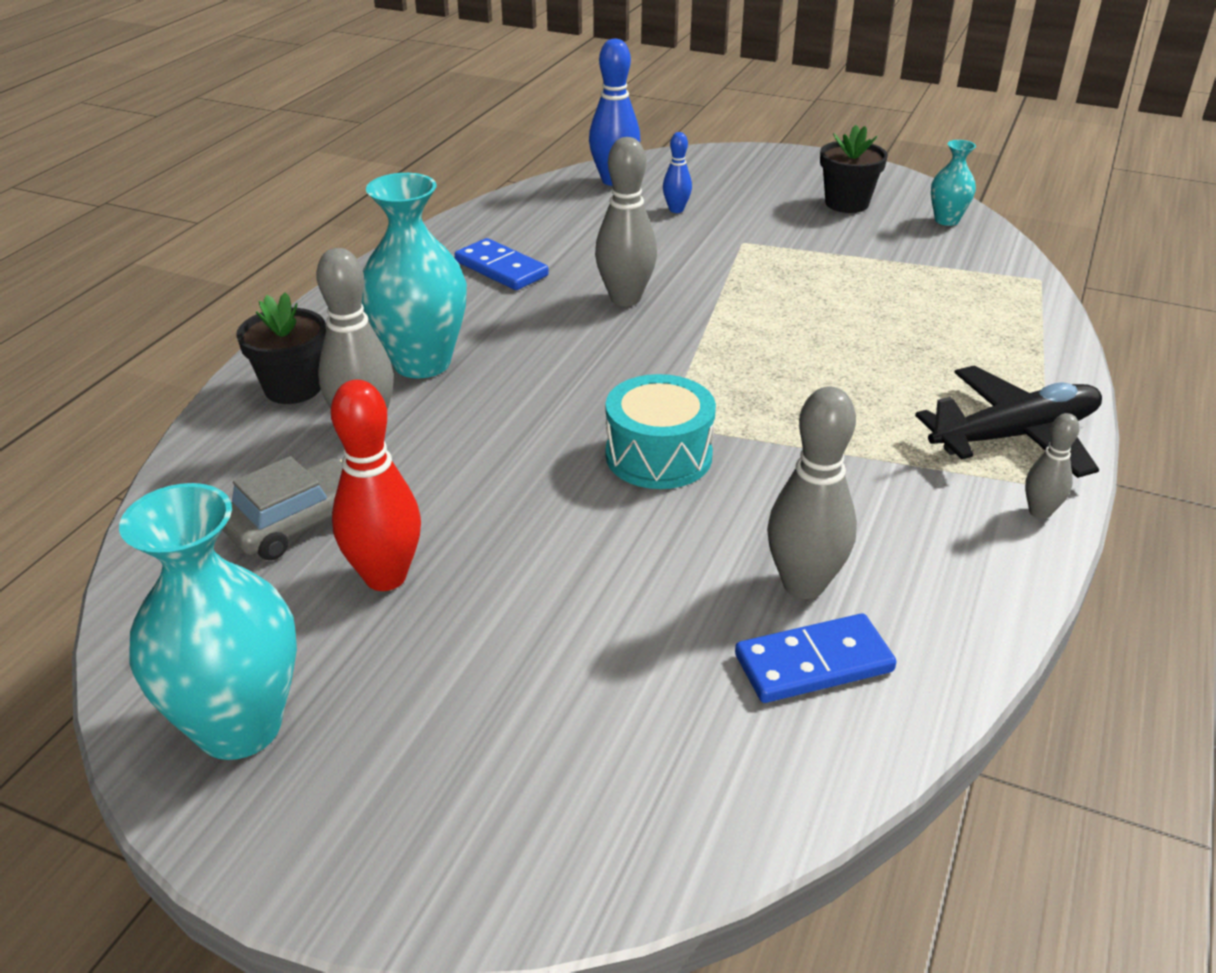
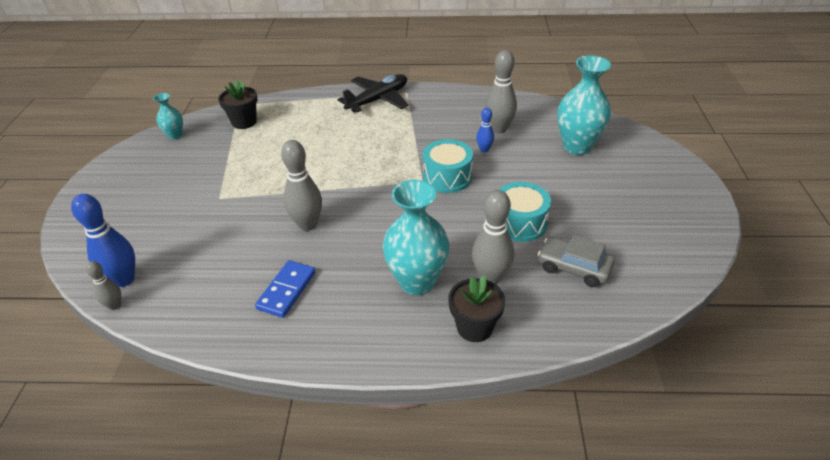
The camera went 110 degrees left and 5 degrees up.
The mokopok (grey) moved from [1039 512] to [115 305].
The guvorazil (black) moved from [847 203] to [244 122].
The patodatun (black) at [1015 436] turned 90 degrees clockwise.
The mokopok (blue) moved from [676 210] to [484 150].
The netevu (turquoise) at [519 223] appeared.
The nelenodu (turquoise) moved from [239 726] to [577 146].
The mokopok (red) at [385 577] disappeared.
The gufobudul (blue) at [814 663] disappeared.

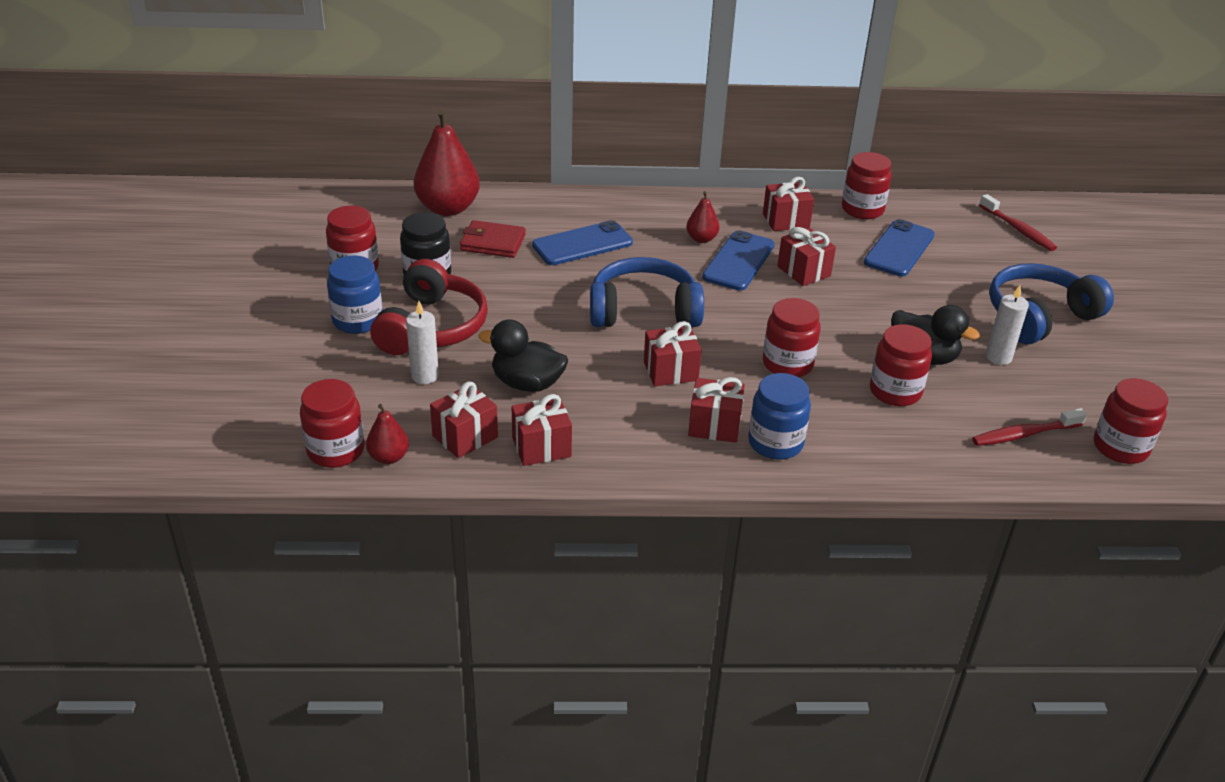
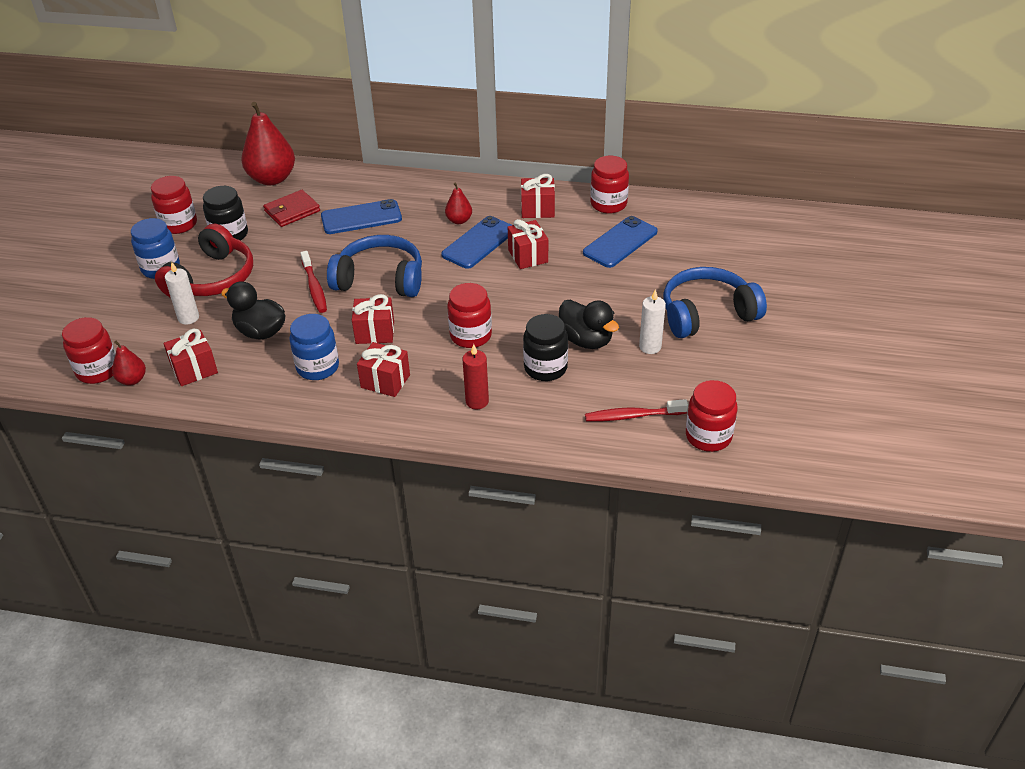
The camera went 15 degrees right and 5 degrees up.
The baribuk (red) at [493 243] turned 60 degrees counterclockwise.
The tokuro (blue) moved from [775 443] to [318 367].
The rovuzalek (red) moved from [1018 229] to [314 287].
The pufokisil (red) at [477 401] appeared.
The tokuro (red) at [895 392] became the tokuro (black) at [545 368].
The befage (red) at [541 447] disappeared.

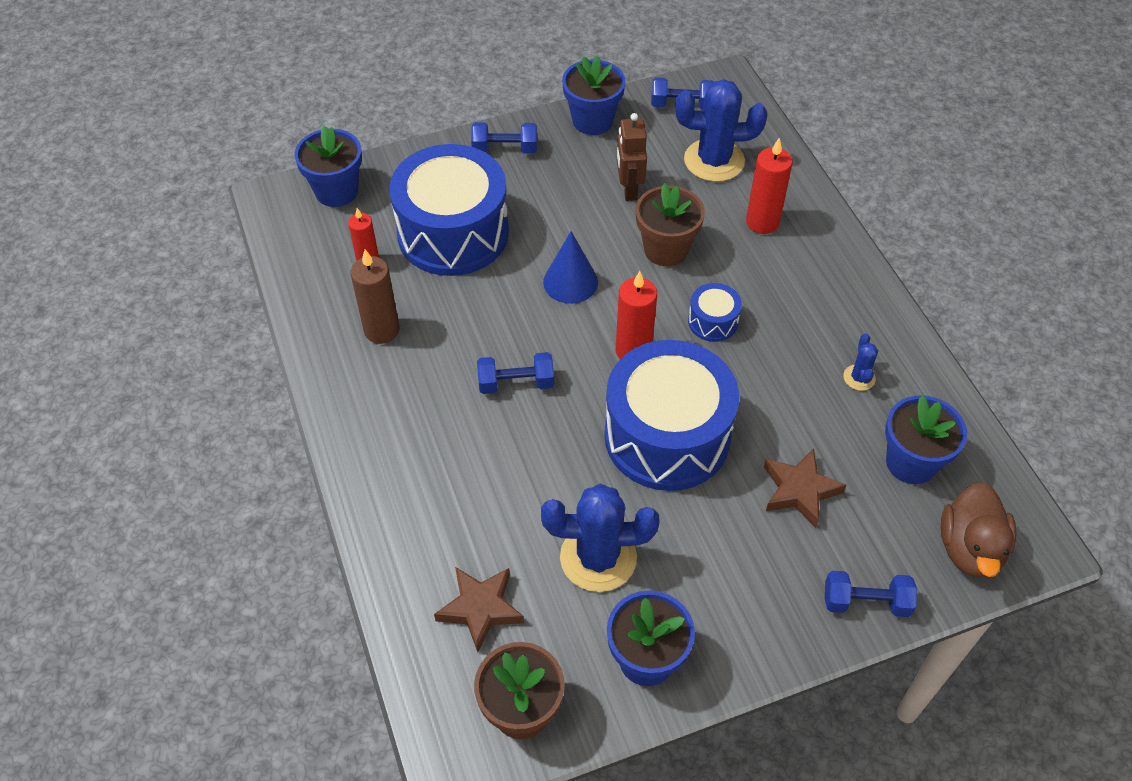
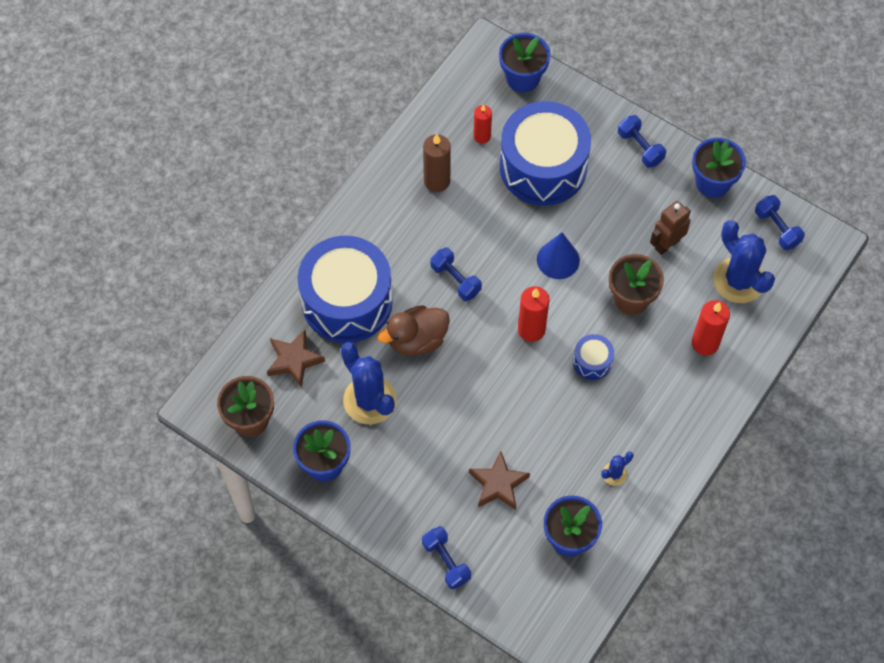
The camera went 55 degrees right and 10 degrees up.
The netevu (blue) moved from [667 436] to [347 301].
The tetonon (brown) moved from [970 548] to [417 340].

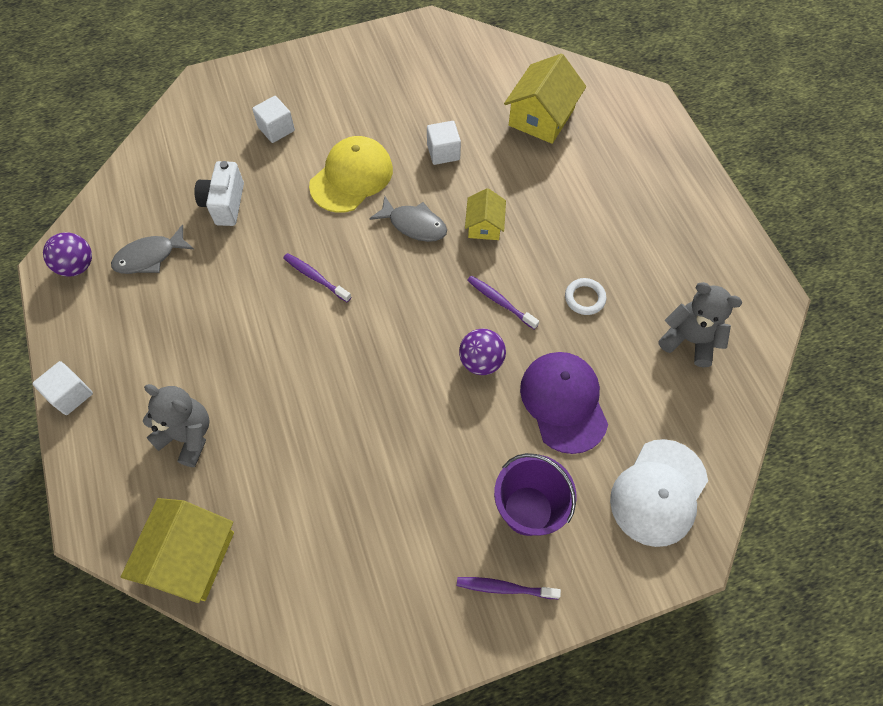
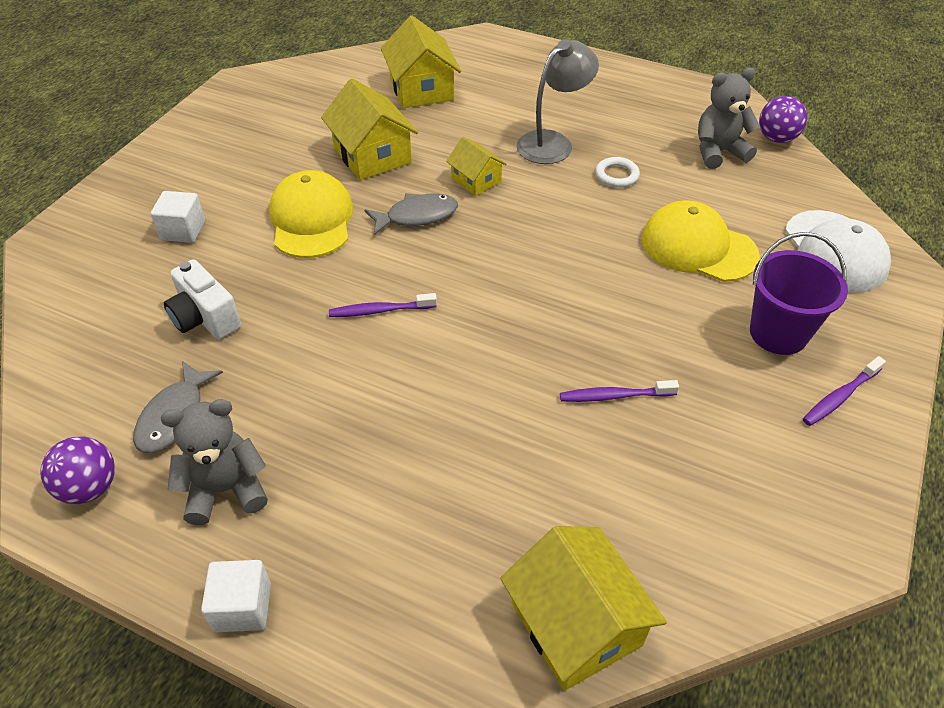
The camera went 45 degrees left and 15 degrees down.
The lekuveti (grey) moved from [188 436] to [226 489].
The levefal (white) at [443 152] was replaced by the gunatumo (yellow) at [372 155].
The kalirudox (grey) at [552 142] appeared.
The rovuzalek (purple) moved from [500 302] to [614 396].
The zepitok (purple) at [563 402] became the zepitok (yellow) at [698 247].
The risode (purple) moved from [481 361] to [776 138].

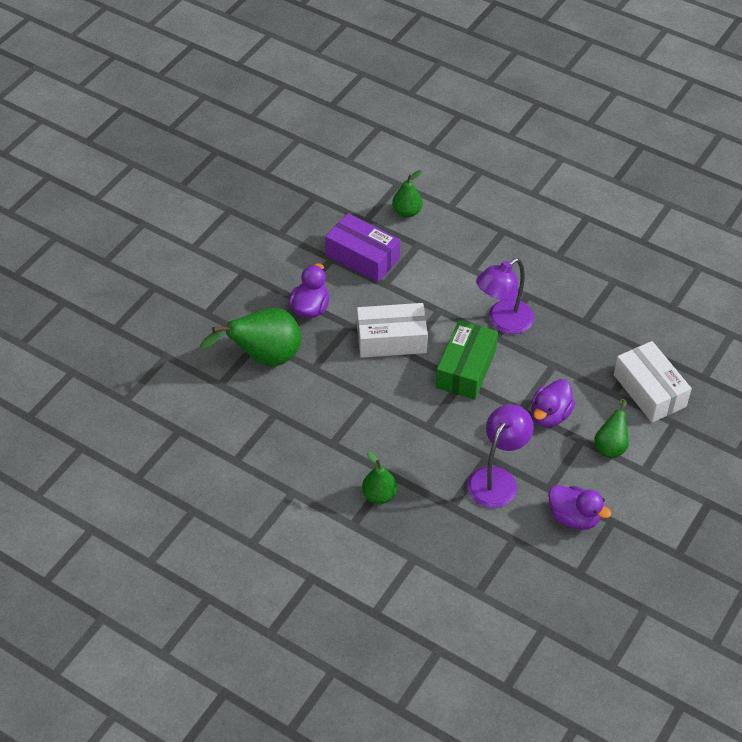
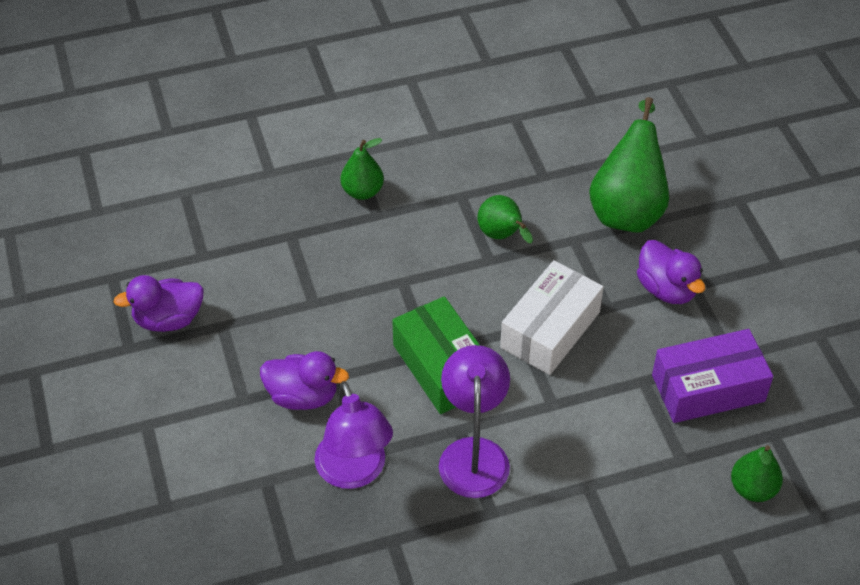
The camera went 130 degrees right and 0 degrees up.
The tetonon (purple) at [550 415] turned 120 degrees clockwise.
The kalirudox (purple) moved from [497 479] to [354 472].
The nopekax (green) moved from [611 446] to [502 236].
The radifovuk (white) at [649 391] disappeared.

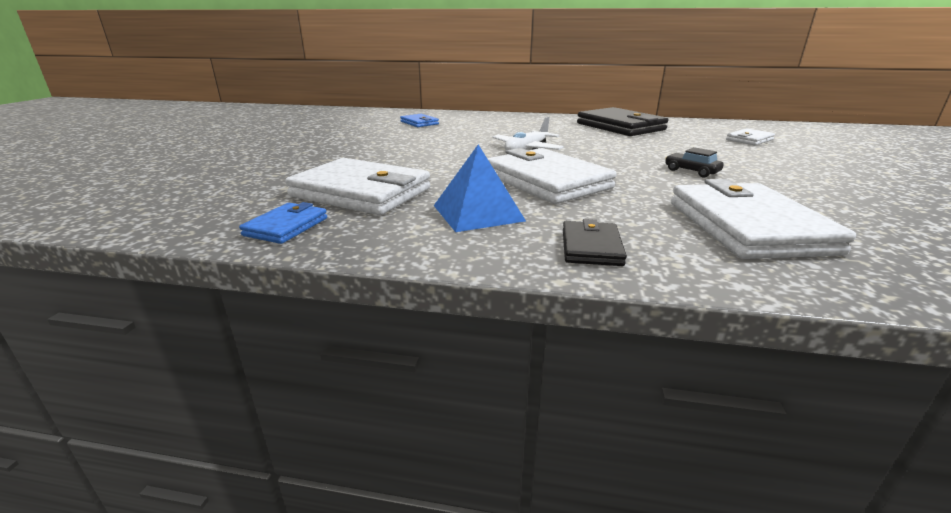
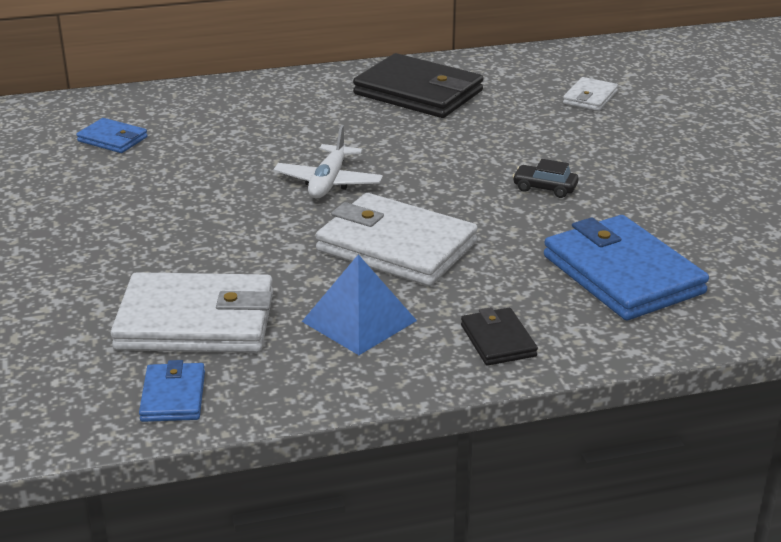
The camera went 25 degrees left and 5 degrees up.
The baribuk (white) at [747 227] became the baribuk (blue) at [622 274].

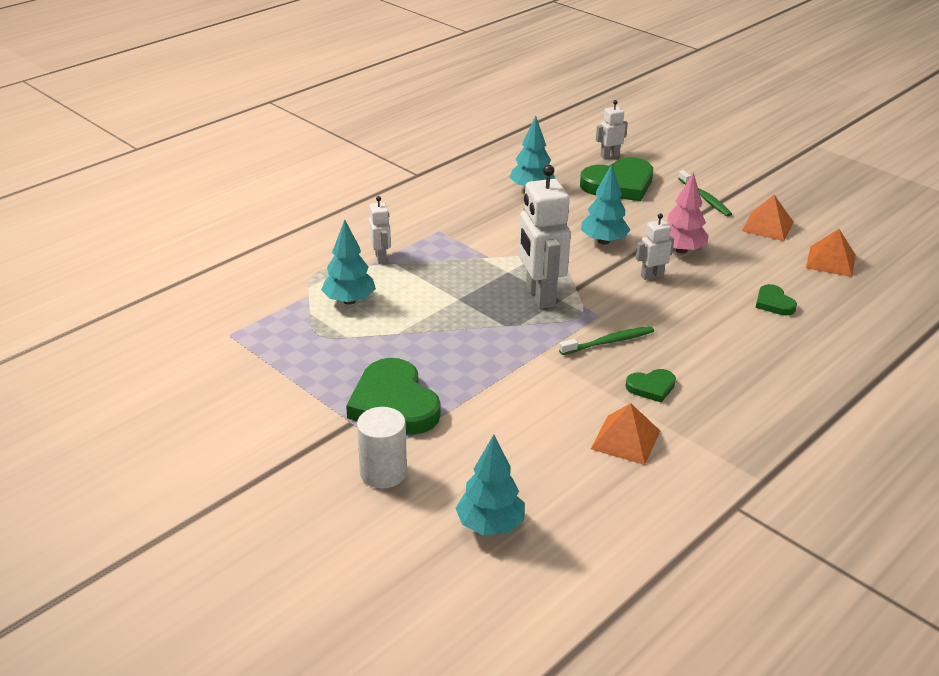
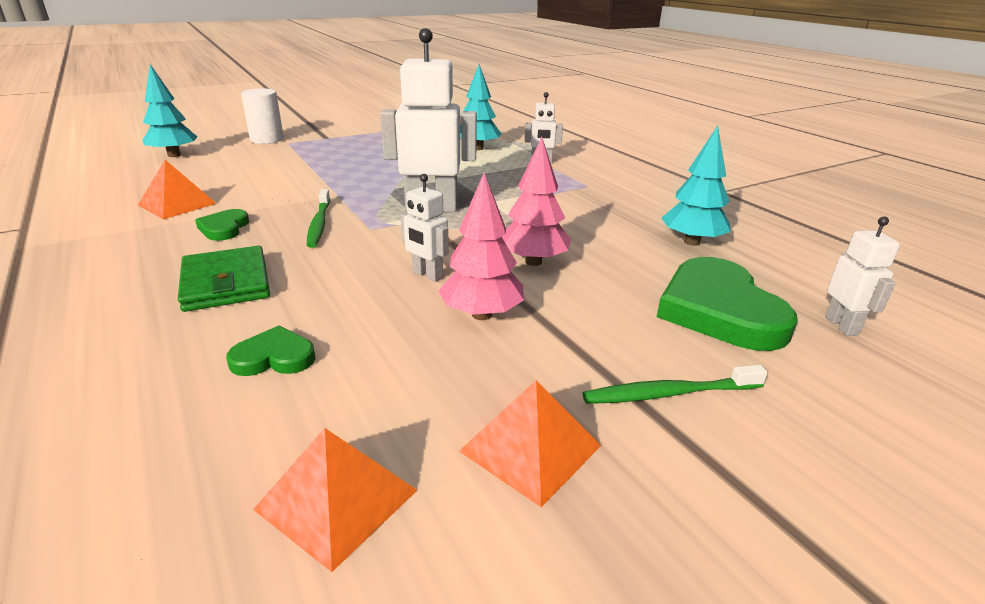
The camera went 105 degrees right and 5 degrees down.
The baribuk (green) at [226 283] appeared.
The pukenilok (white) at [651 276] turned 135 degrees clockwise.
The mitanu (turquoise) at [603 241] became the mitanu (pink) at [533 261].
The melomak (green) at [394 403] disappeared.

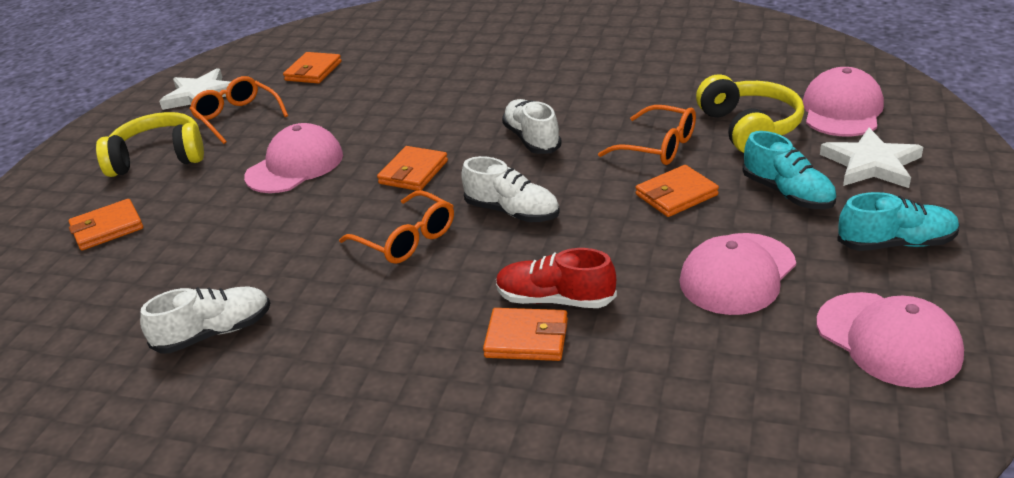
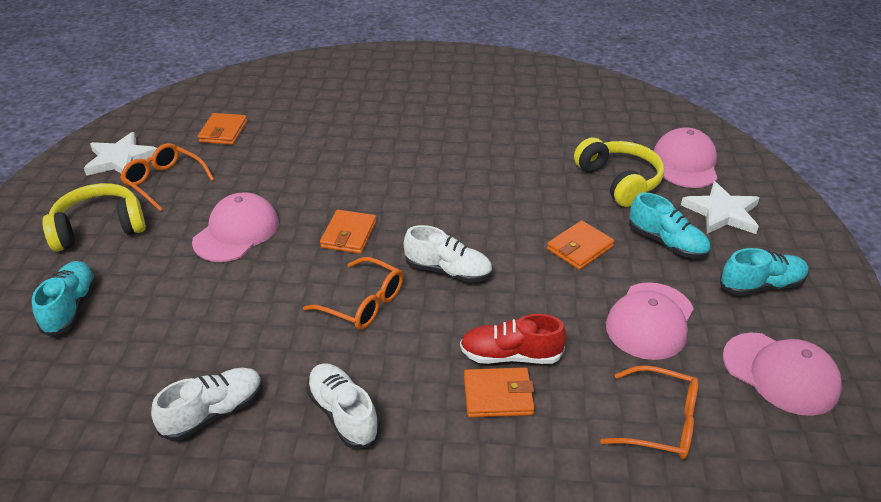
The camera went 15 degrees left and 5 degrees up.
The baribuk (orange) at [107 228] was replaced by the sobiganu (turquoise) at [71 307].
The sobiganu (white) moved from [532 139] to [343 414].
The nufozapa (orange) moved from [658 147] to [661 422].

